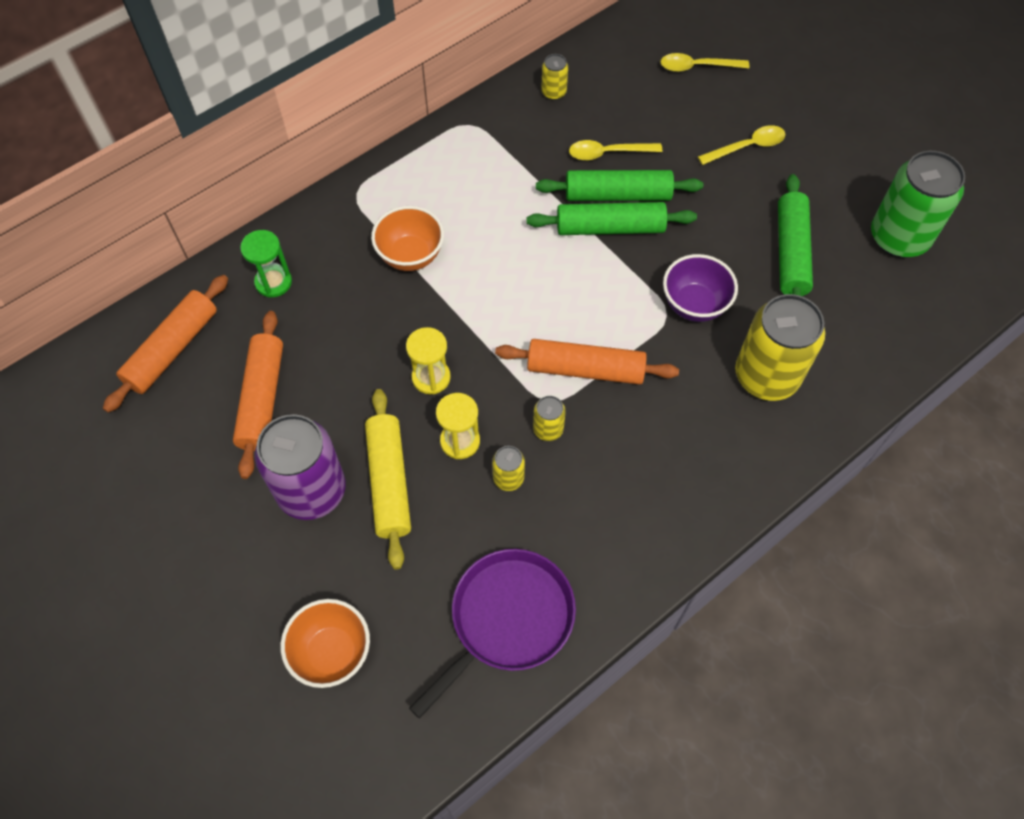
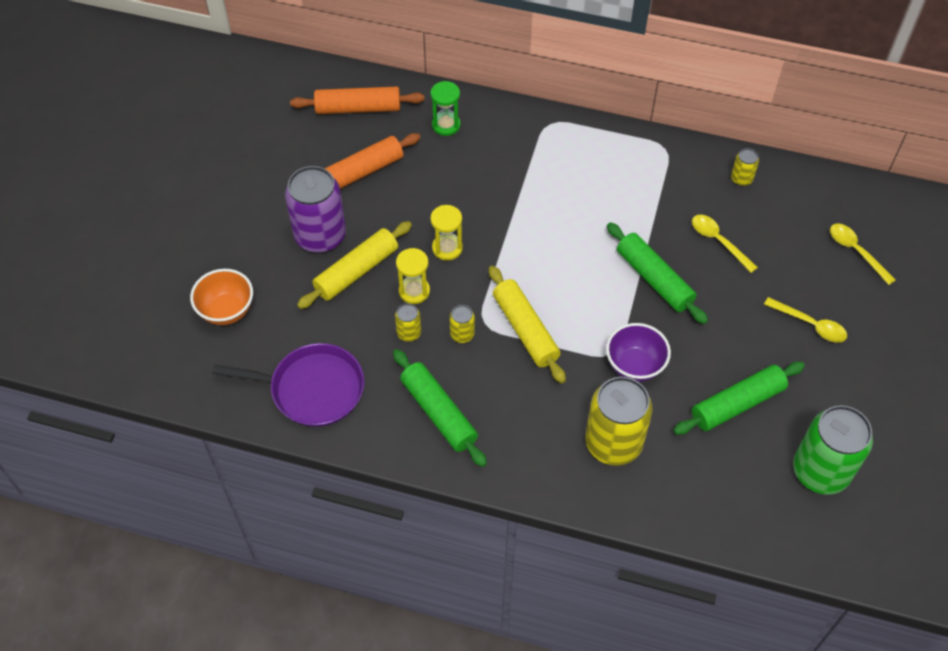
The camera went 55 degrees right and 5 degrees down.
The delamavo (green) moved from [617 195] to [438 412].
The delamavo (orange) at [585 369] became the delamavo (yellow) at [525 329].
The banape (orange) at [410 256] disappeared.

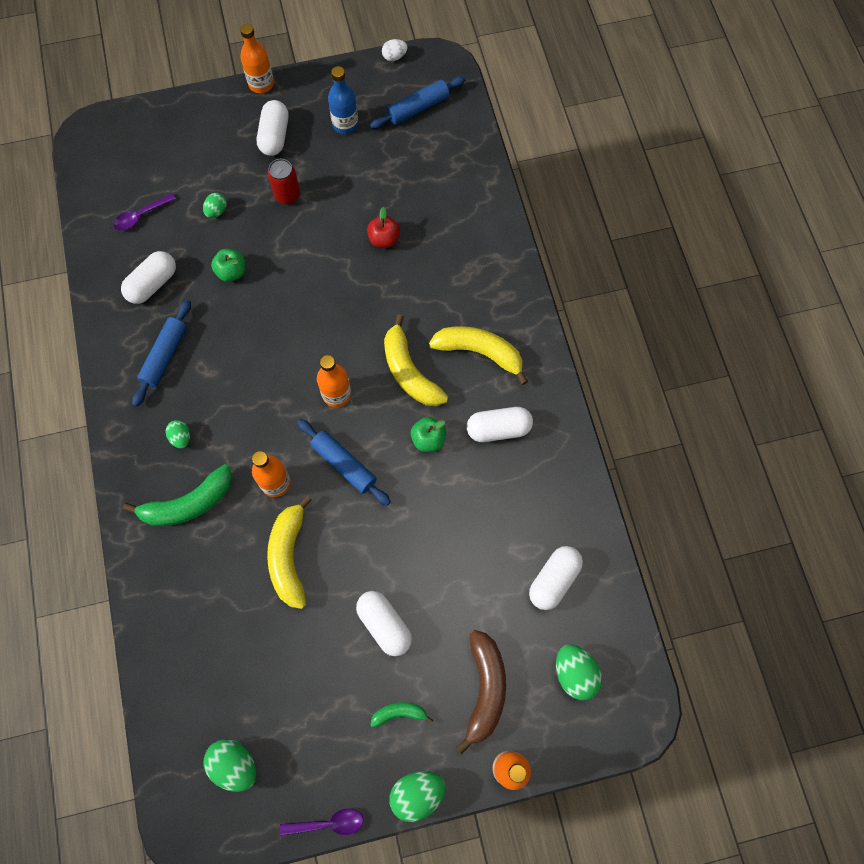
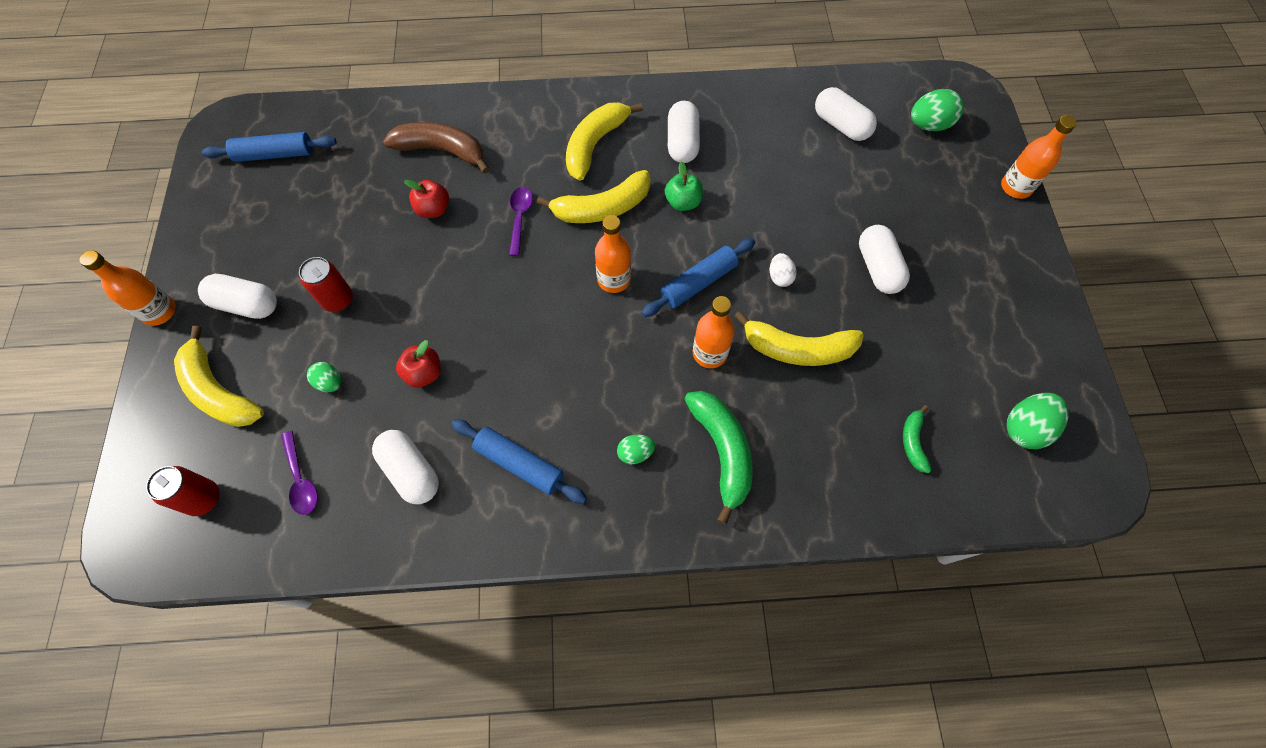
The camera went 80 degrees left and 5 degrees down.
The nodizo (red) at [204 499] appeared.
The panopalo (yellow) at [219 391] appeared.
The delamavo (blue) at [418 108] turned 75 degrees counterclockwise.
The panopalo (brown) moved from [484 689] to [442 151].
The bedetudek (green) at [231 272] became the bedetudek (red) at [424 373].
The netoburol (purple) moved from [328 823] to [520 218].
The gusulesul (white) moved from [394 57] to [780 277].
The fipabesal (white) at [384 625] turned 75 degrees counterclockwise.
The panopalo (green) moved from [399 713] to [913 442].
The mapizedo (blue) at [345 124] disappeared.
The gusulesul (green) at [417 793] disappeared.

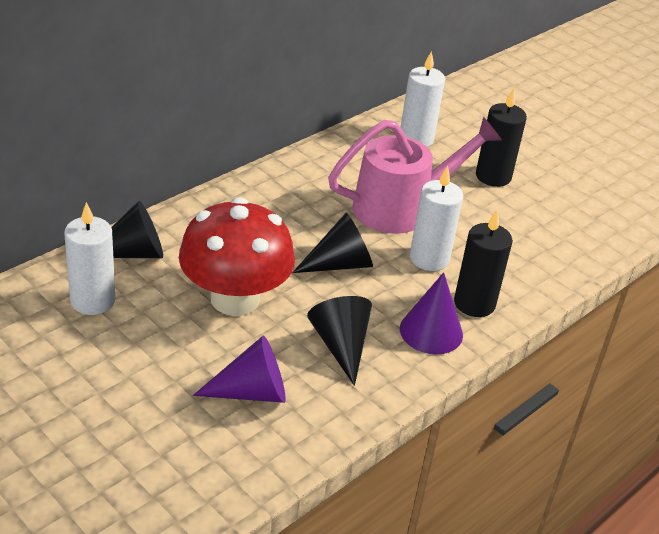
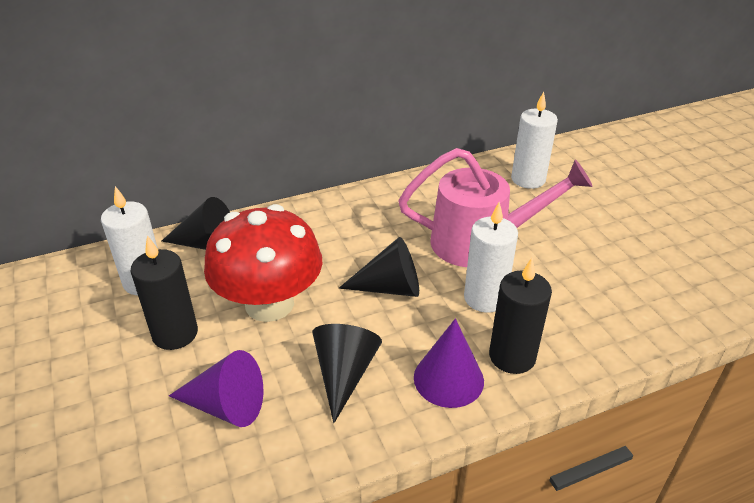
The camera went 25 degrees right and 0 degrees up.
The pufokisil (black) moved from [493 176] to [175 334].

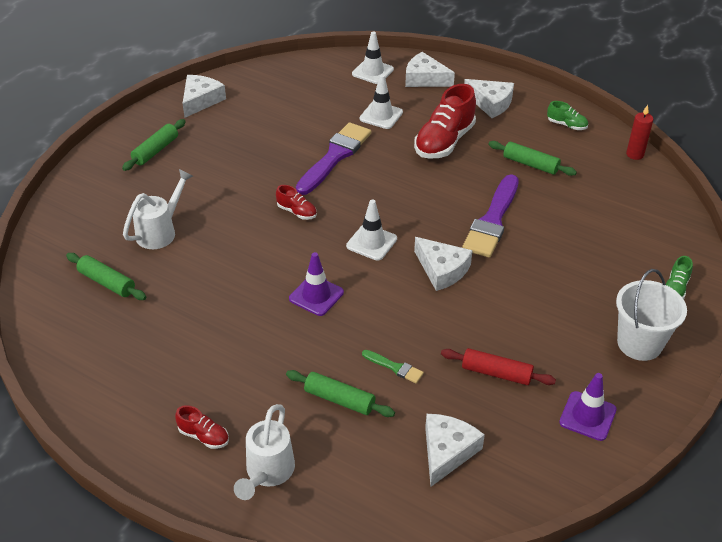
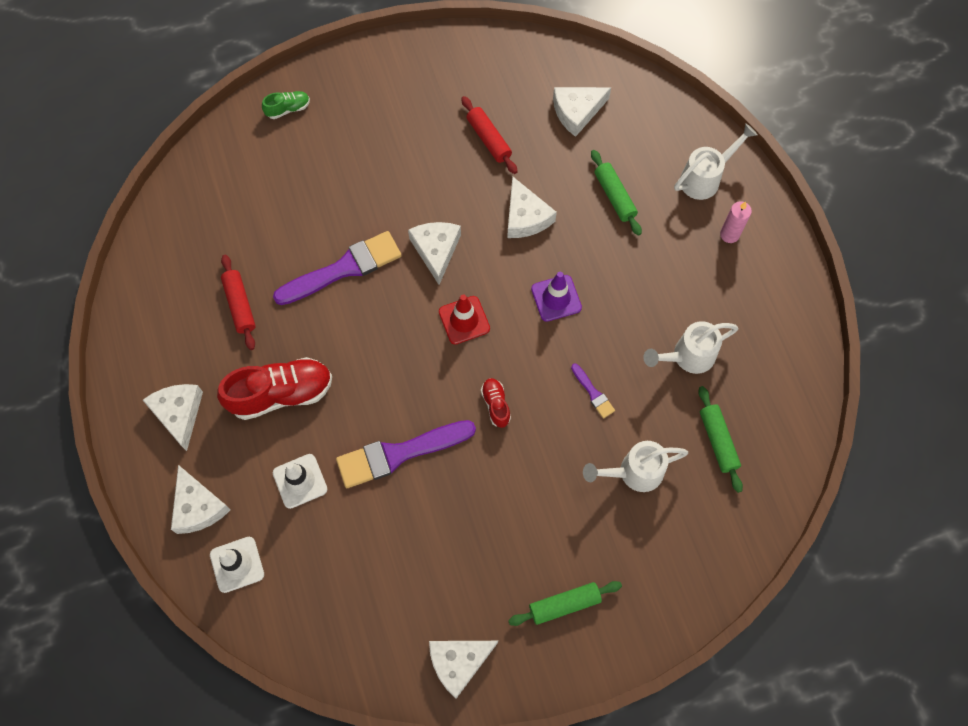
The camera went 140 degrees left and 25 degrees up.
The delamavo (green) at [530 164] became the delamavo (red) at [240 305].
The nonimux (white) at [371 242] became the nonimux (red) at [464 320].
The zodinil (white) at [525 217] appeared.
The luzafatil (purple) at [593 393] appeared.
The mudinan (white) at [687 356] appeared.
The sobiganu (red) at [204 436] was replaced by the pufokisil (pink) at [729 234].
The luzafatil (green) at [394 367] disappeared.
The sobiganu (green) at [566 125] disappeared.
The nonimux (purple) at [587 416] disappeared.
The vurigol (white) at [639 343] disappeared.
The pufokisil (red) at [635 154] disappeared.

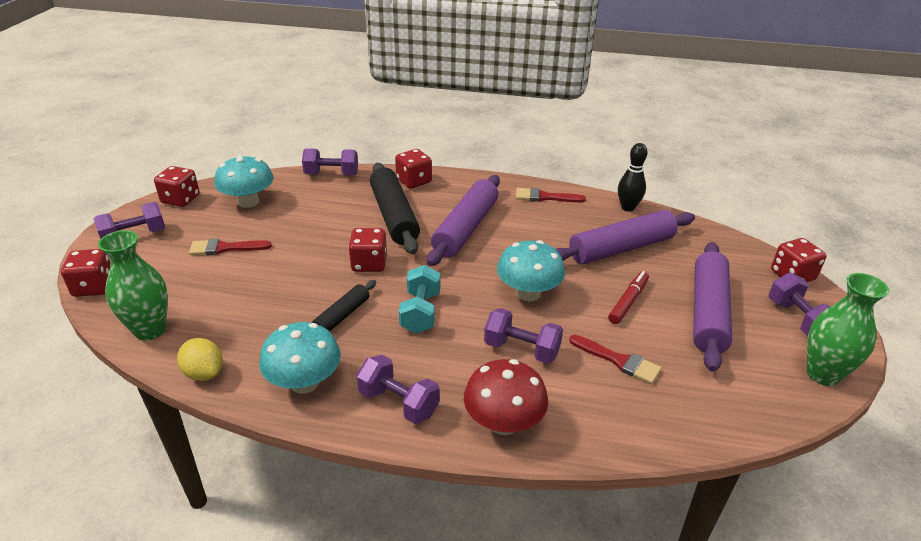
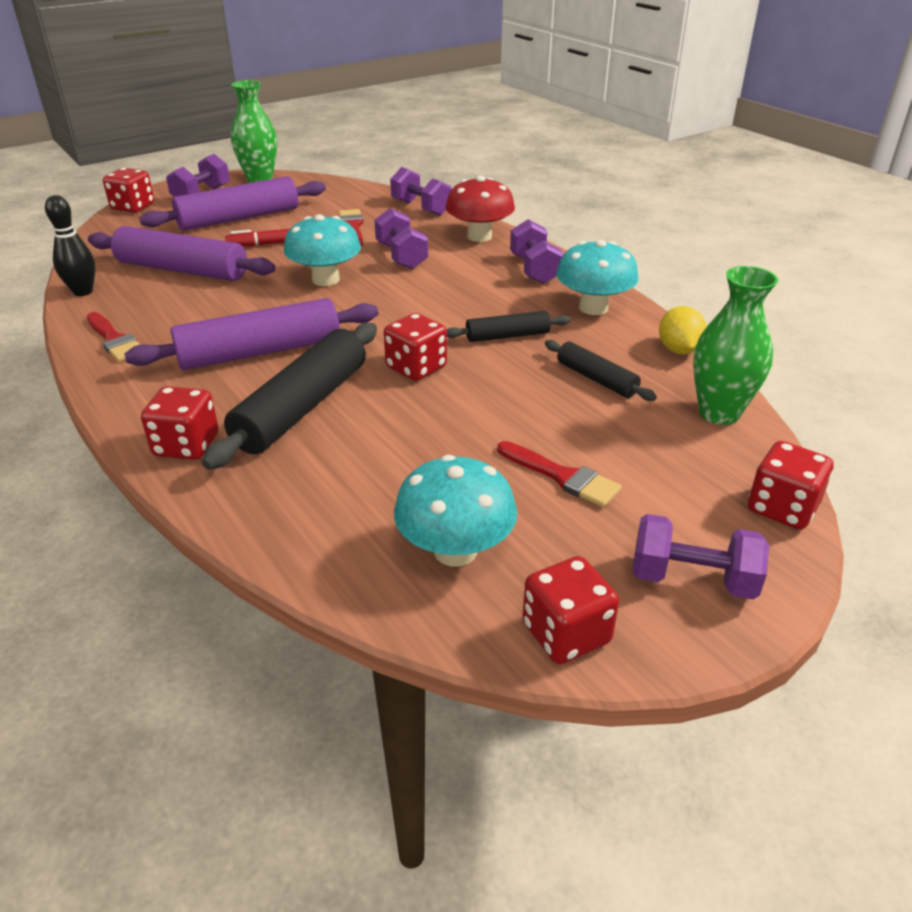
The camera went 135 degrees left and 0 degrees up.
The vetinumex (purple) moved from [331 174] to [421 208].
The delamavo (black) at [596 379] appeared.
The vetinumex (turquoise) at [420 312] disappeared.

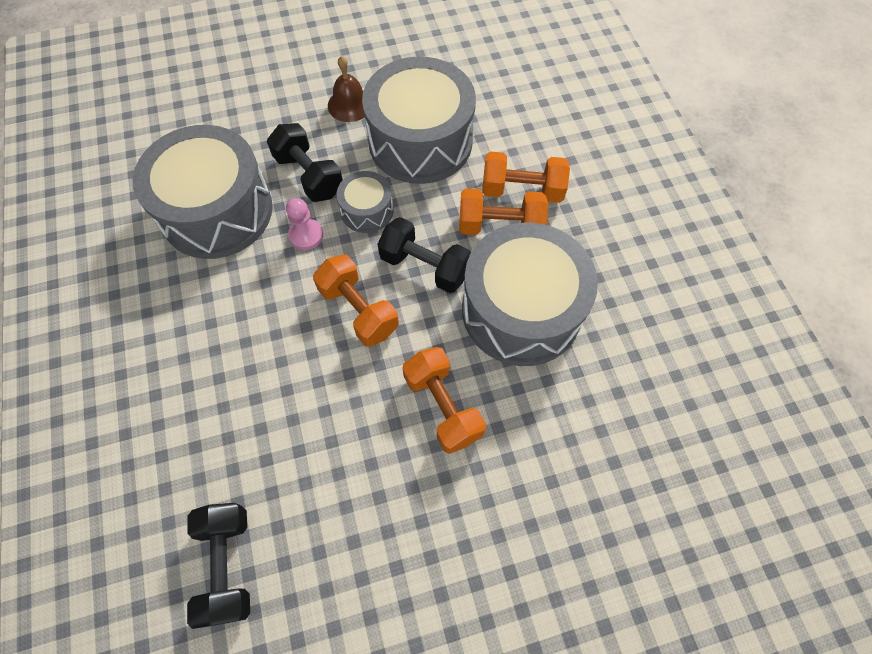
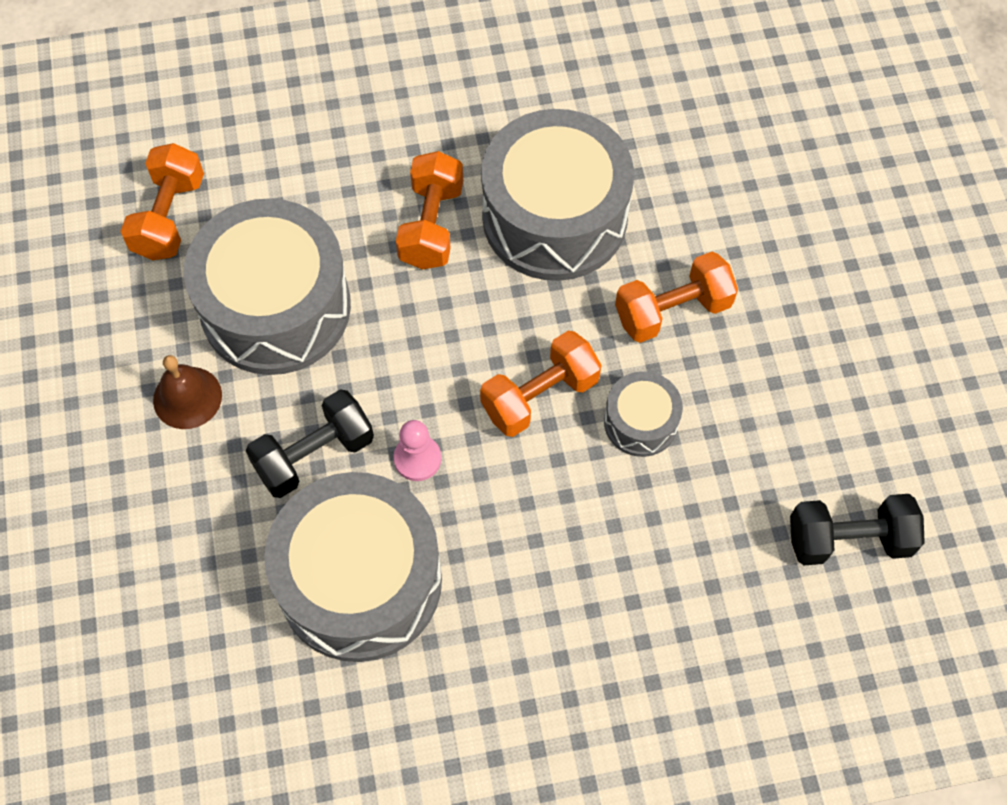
The camera went 85 degrees left and 0 degrees up.
The vetinumex (orange) moved from [522 190] to [169 217].
The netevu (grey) moved from [367 210] to [640 422].
The vetinumex (black) at [425 266] disappeared.

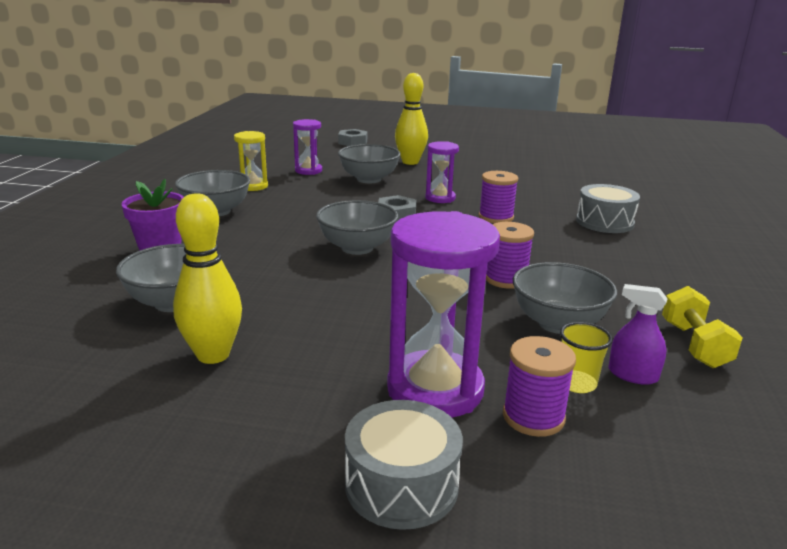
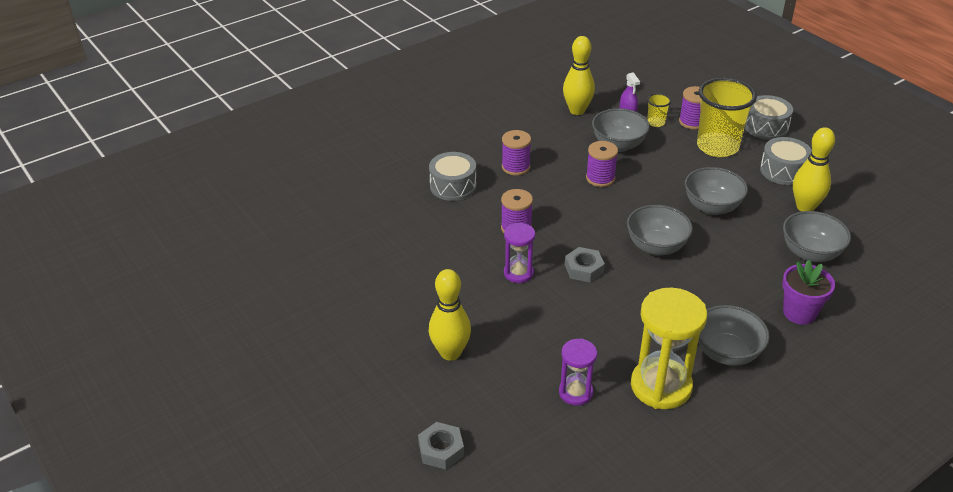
The camera went 135 degrees left and 15 degrees up.
The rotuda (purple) at [515 167] appeared.
The vetinumex (yellow) at [694 345] was replaced by the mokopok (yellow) at [577 110].
The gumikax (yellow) at [253 186] changed to 1.79 times the size.
The banape (grey) moved from [369 179] to [712 207].
The gumikax (purple) at [435 389] was replaced by the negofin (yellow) at [717 147].
The netevu (grey) at [783 171] appeared.

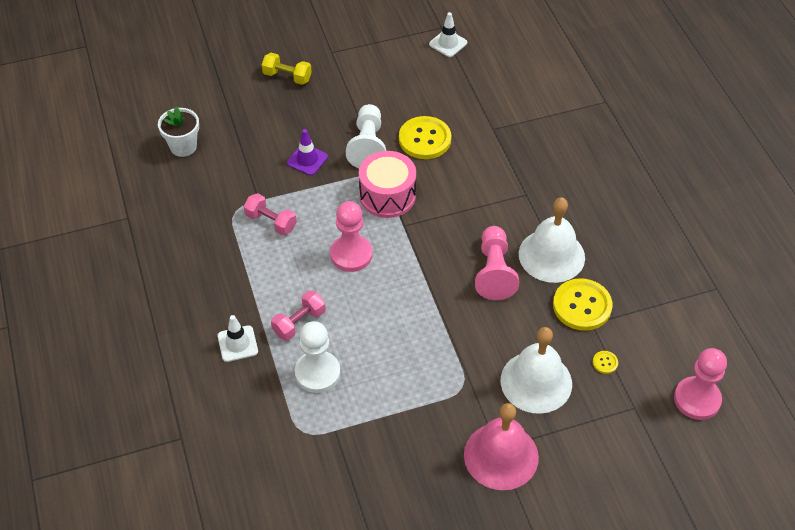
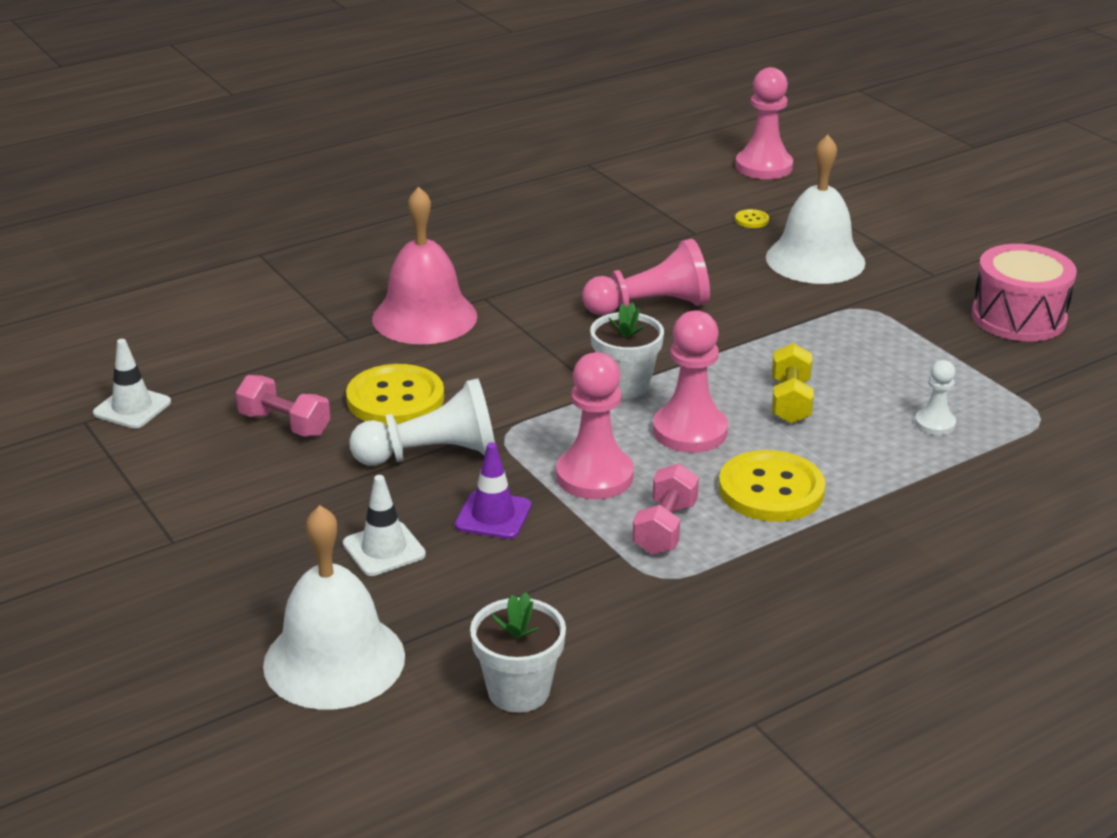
The camera went 105 degrees left and 20 degrees down.
The vetinumex (pink) moved from [299 322] to [284 424].
The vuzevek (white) moved from [551 255] to [334 660].
The nonimux (white) moved from [237 344] to [384 549].
The vuzevek (pink) moved from [501 456] to [424 317].
The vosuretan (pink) at [594 476] appeared.
The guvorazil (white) at [625 385] appeared.
The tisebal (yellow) moved from [582 306] to [771 490].
The vetinumex (yellow) moved from [287 76] to [790 401].
The vosuretan (white) at [317 373] changed to 0.54 times the size.
The netevu (pink) moved from [387 195] to [1018 317].

